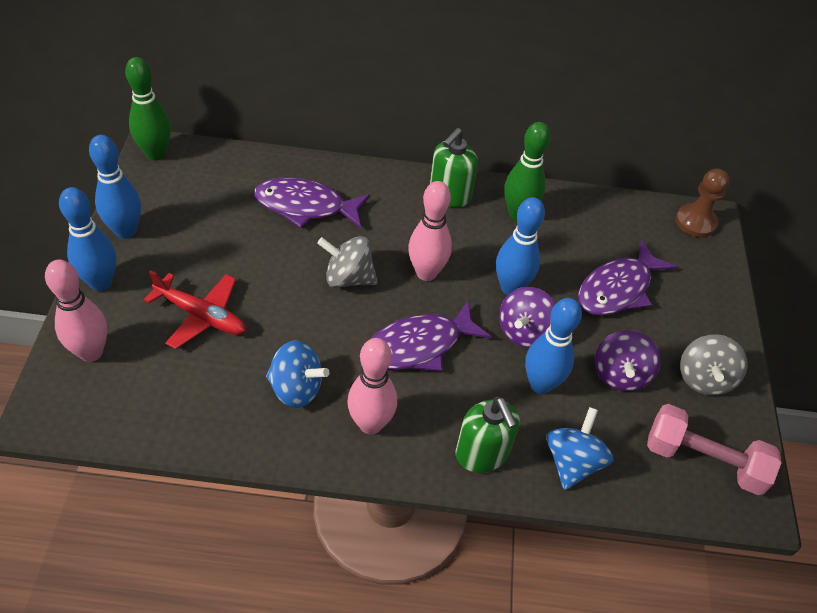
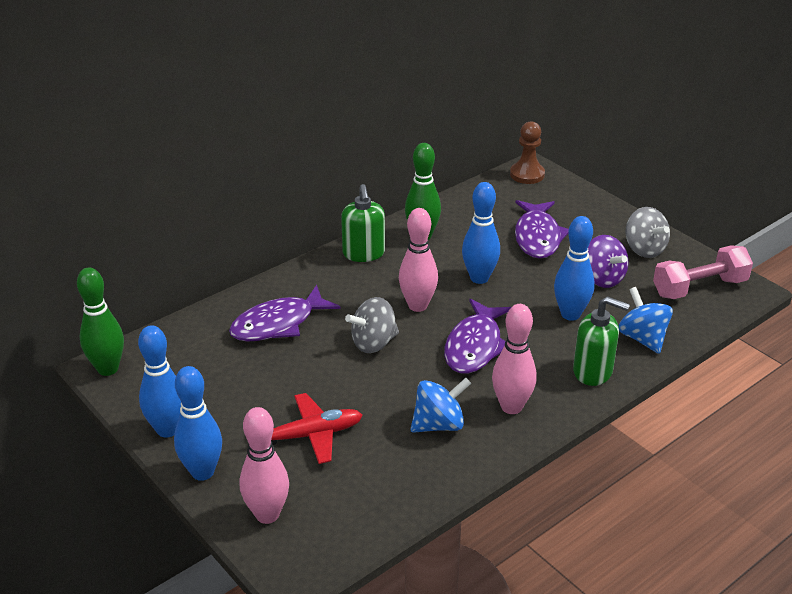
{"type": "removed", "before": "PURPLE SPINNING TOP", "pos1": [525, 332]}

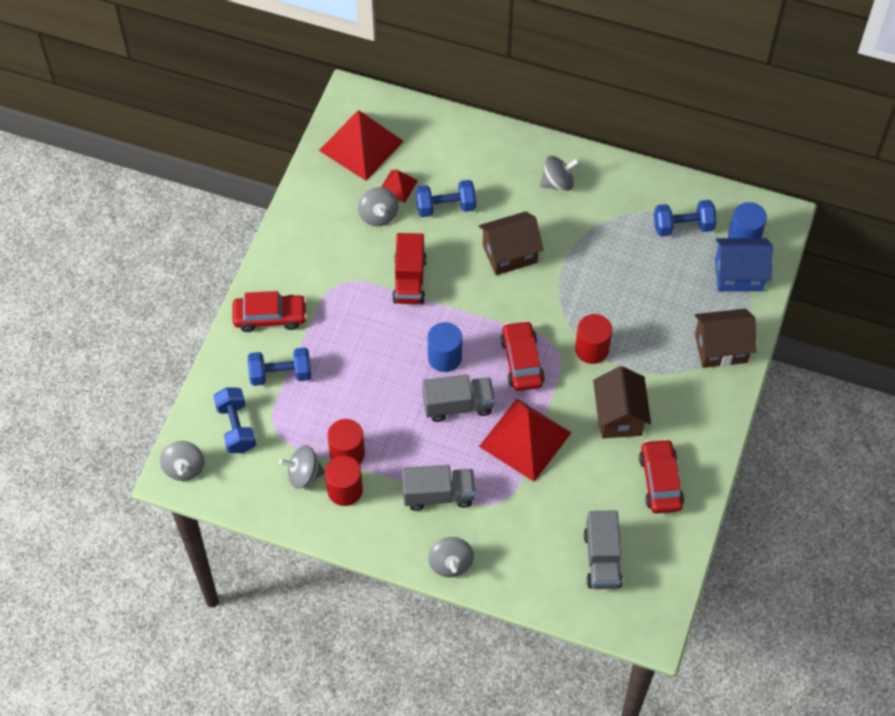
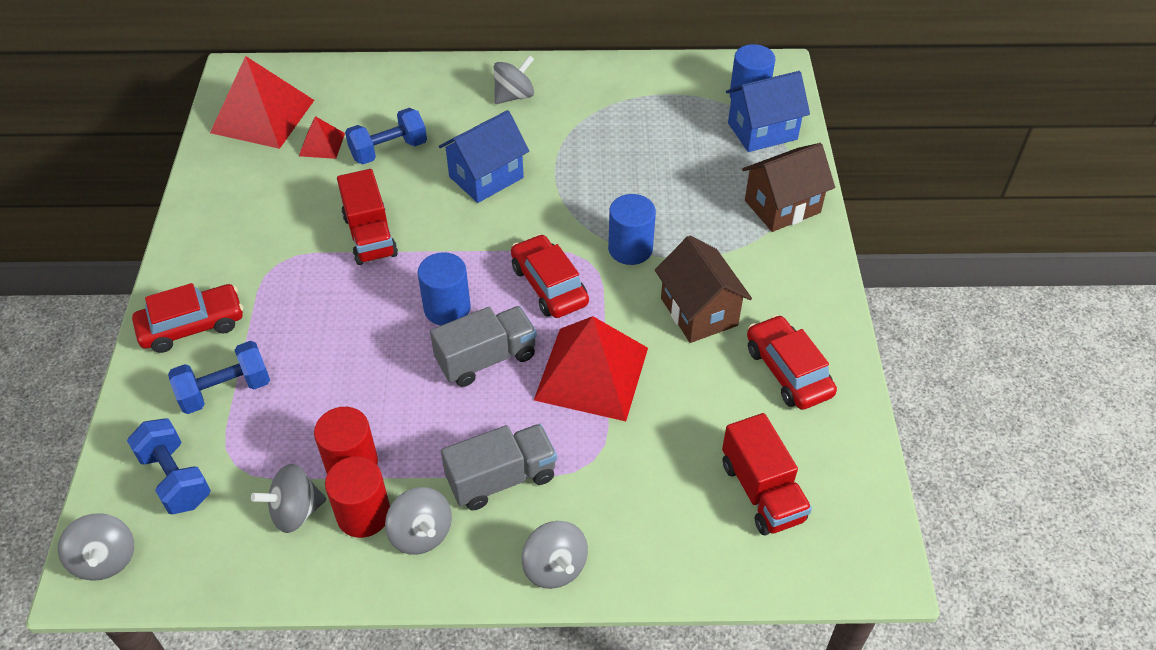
{"type": "moved", "before": "GREY SPINNING TOP", "pos1": [378, 215], "pos2": [421, 534]}
{"type": "recoloured", "before": "BROWN HOUSE", "after": "BLUE HOUSE", "pos1": [509, 254], "pos2": [486, 177]}
{"type": "recoloured", "before": "RED CYLINDER", "after": "BLUE CYLINDER", "pos1": [591, 349], "pos2": [630, 249]}
{"type": "recoloured", "before": "GREY TRUCK", "after": "RED TRUCK", "pos1": [602, 559], "pos2": [761, 492]}
{"type": "removed", "before": "BLUE DUMBBELL", "pos1": [683, 226]}

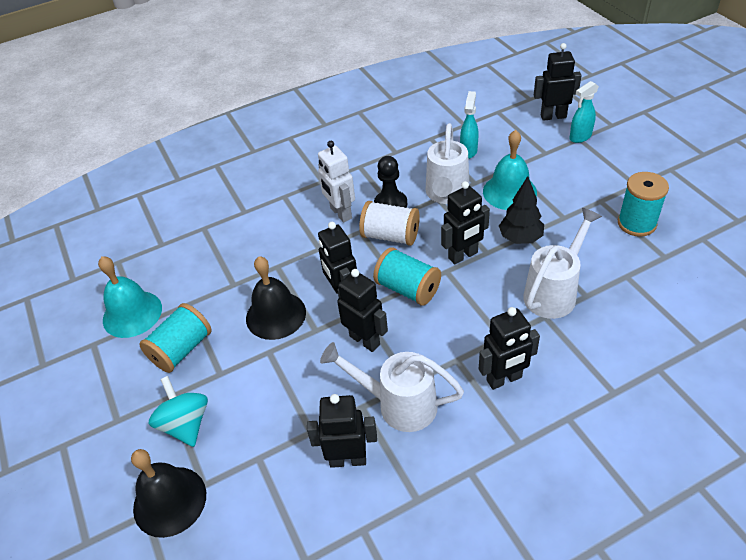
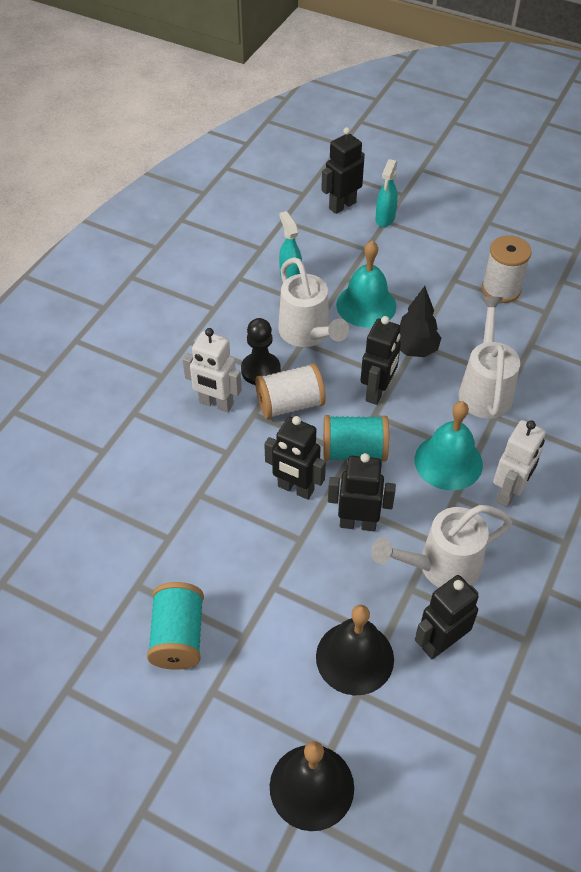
{"type": "moved", "before": "BLACK BELL", "pos1": [276, 315], "pos2": [355, 657]}
{"type": "moved", "before": "TURQUOISE BELL", "pos1": [132, 314], "pos2": [448, 462]}
{"type": "recoloured", "before": "TURQUOISE SPOOL", "after": "WHITE SPOOL", "pos1": [636, 223], "pos2": [501, 289]}
{"type": "recoloured", "before": "BLACK ROBOT", "after": "WHITE ROBOT", "pos1": [504, 379], "pos2": [509, 492]}
{"type": "removed", "before": "TURQUOISE SPINNING TOP", "pos1": [185, 424]}

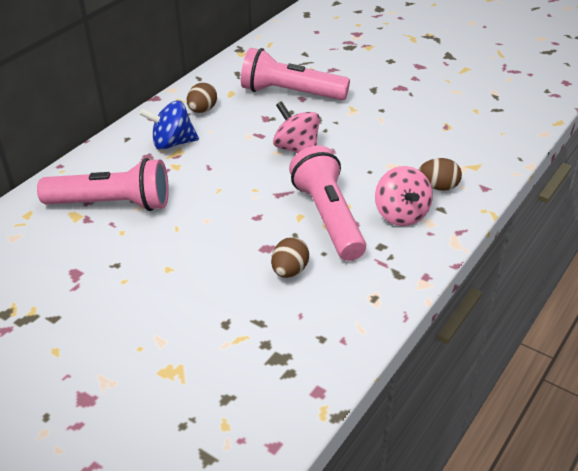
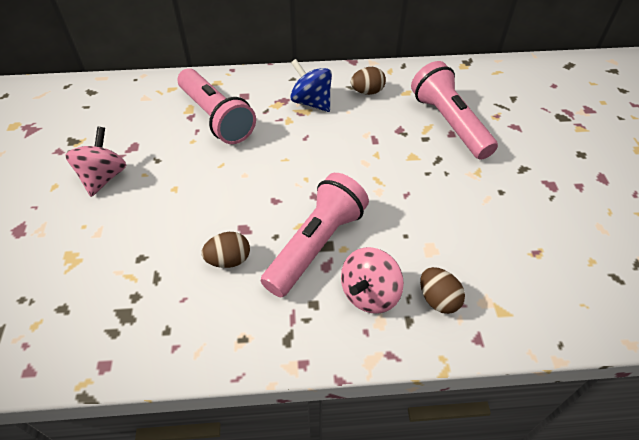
{"type": "moved", "before": "PINK SPINNING TOP", "pos1": [297, 149], "pos2": [103, 177]}

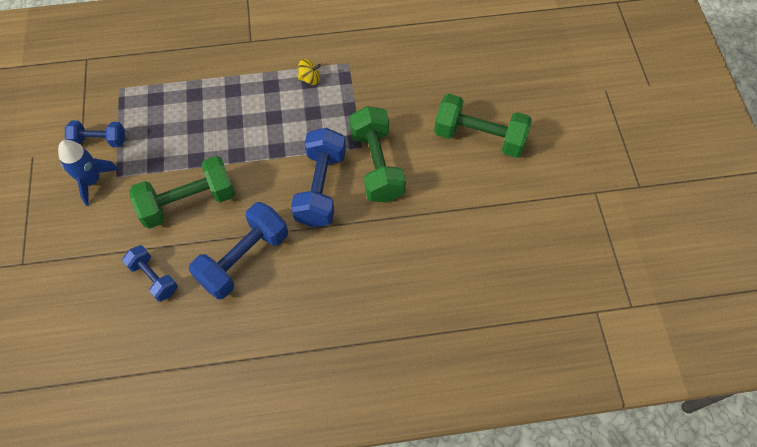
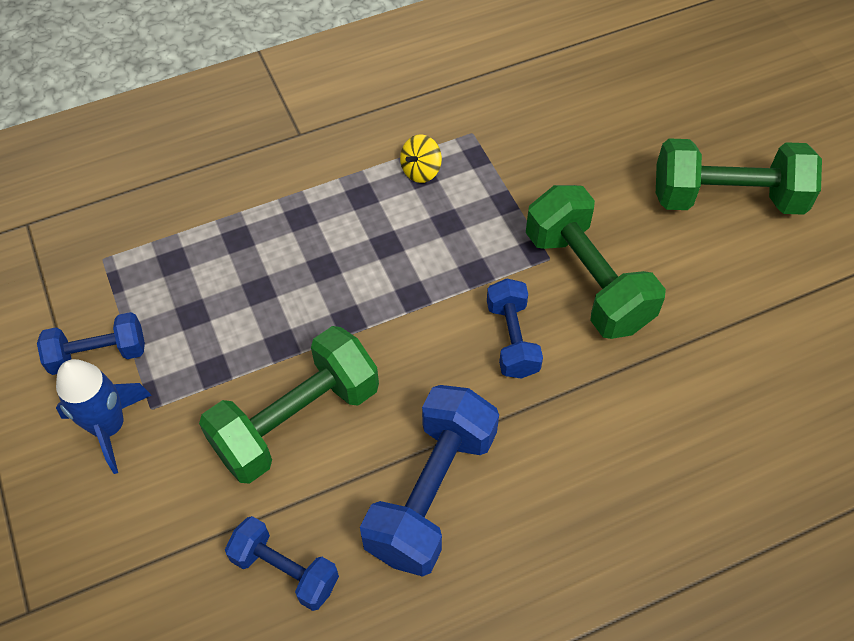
{"type": "turned", "before": "YELLOW SPINNING TOP", "pos1": [310, 79], "pos2": [421, 170], "turn": 150}
{"type": "resized", "before": "BLUE DUMBBELL", "pos1": [320, 188], "pos2": [512, 339], "scale": 0.59}

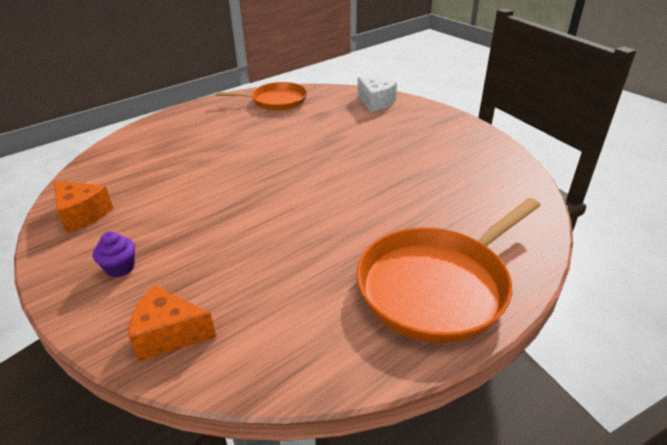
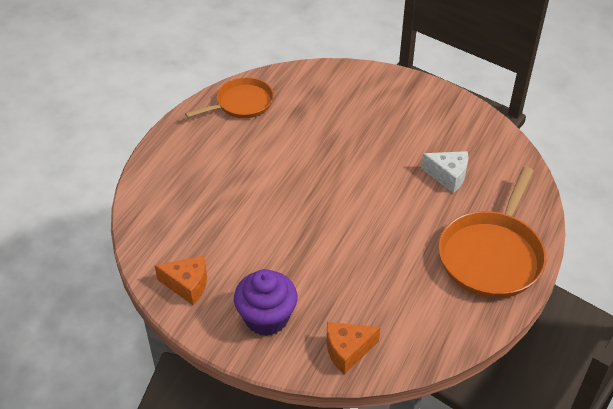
{"type": "resized", "before": "PURPLE CUPCAKE", "pos1": [120, 268], "pos2": [266, 318], "scale": 1.98}
{"type": "moved", "before": "WHITE CHEESE", "pos1": [375, 103], "pos2": [448, 176]}

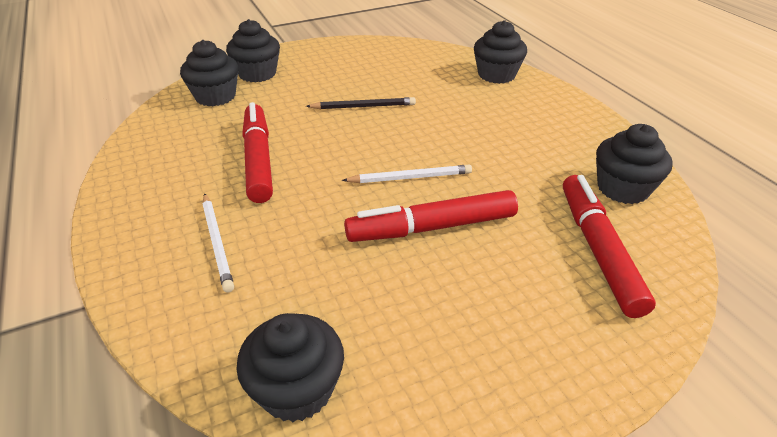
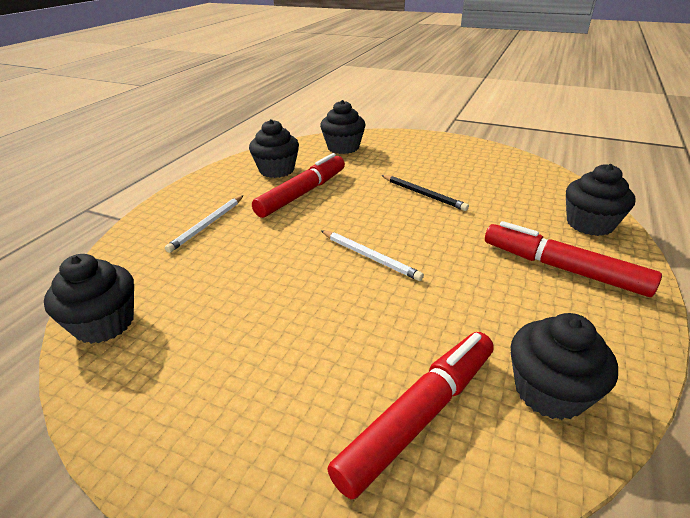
{"type": "moved", "before": "BLACK CUPCAKE", "pos1": [257, 74], "pos2": [276, 170]}
{"type": "moved", "before": "RED MARKER", "pos1": [432, 227], "pos2": [562, 268]}

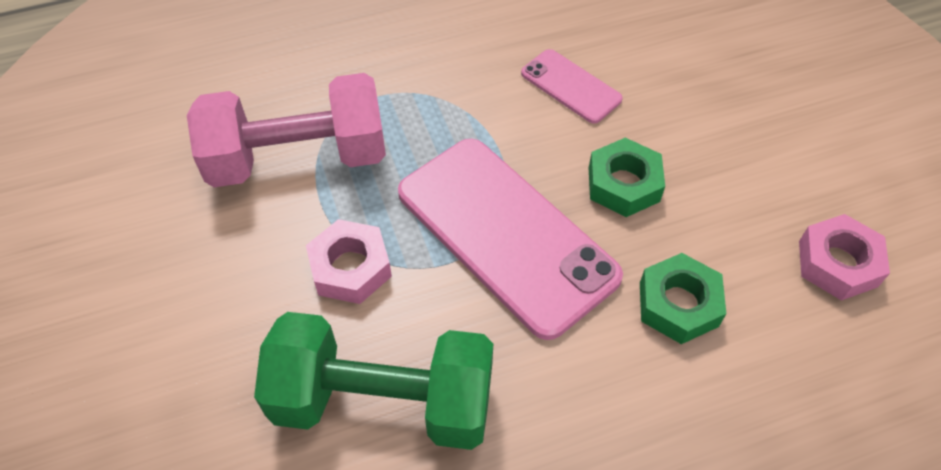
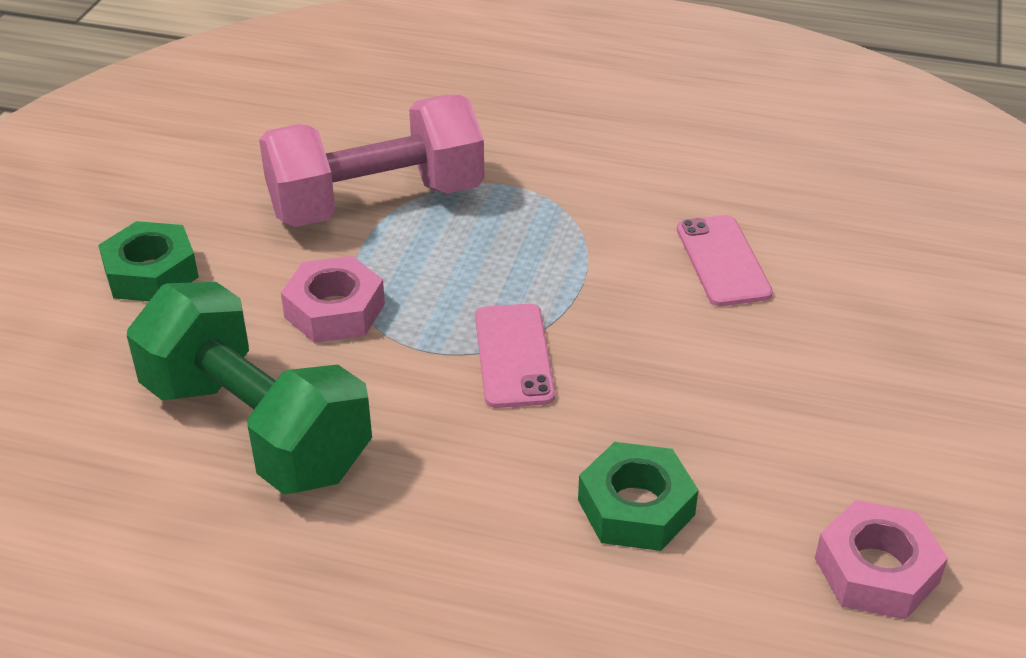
{"type": "moved", "before": "GREEN NUT", "pos1": [623, 184], "pos2": [151, 273]}
{"type": "turned", "before": "PINK DUMBBELL", "pos1": [298, 158], "pos2": [376, 202], "turn": -45}
{"type": "resized", "before": "PINK PHONE", "pos1": [506, 234], "pos2": [514, 356], "scale": 0.49}

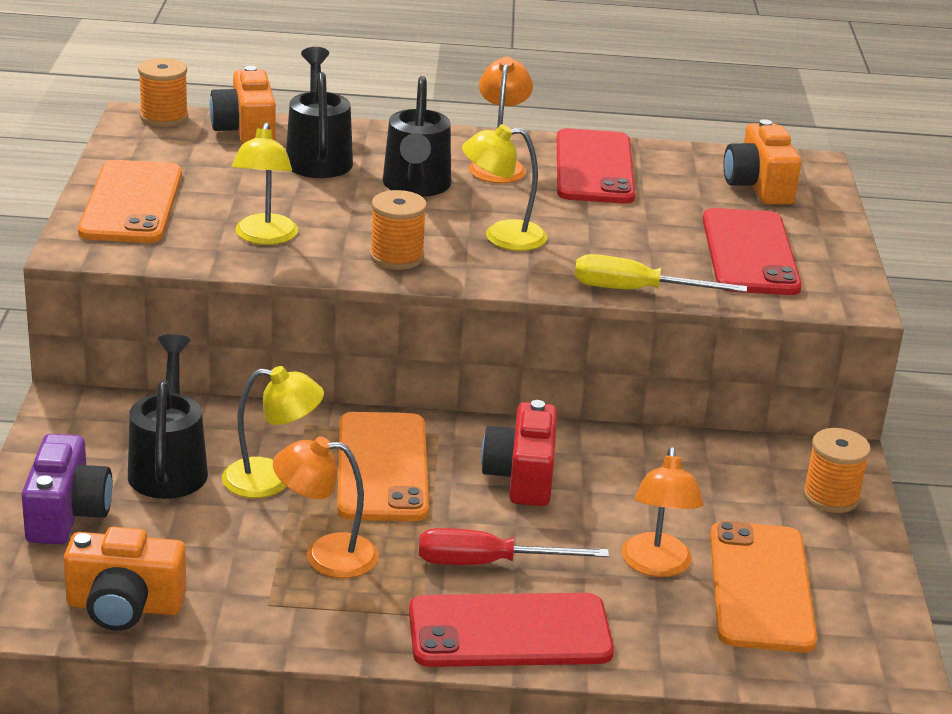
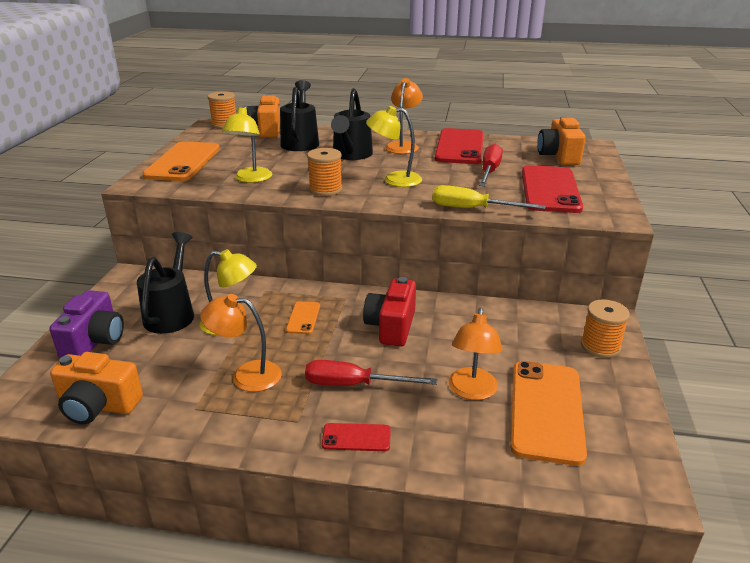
{"type": "resized", "before": "ORANGE PHONE", "pos1": [382, 467], "pos2": [303, 318], "scale": 0.47}
{"type": "resized", "before": "RED PHONE", "pos1": [509, 631], "pos2": [356, 437], "scale": 0.47}
{"type": "added", "after": "RED SCREWDRIVER", "pos2": [489, 171]}

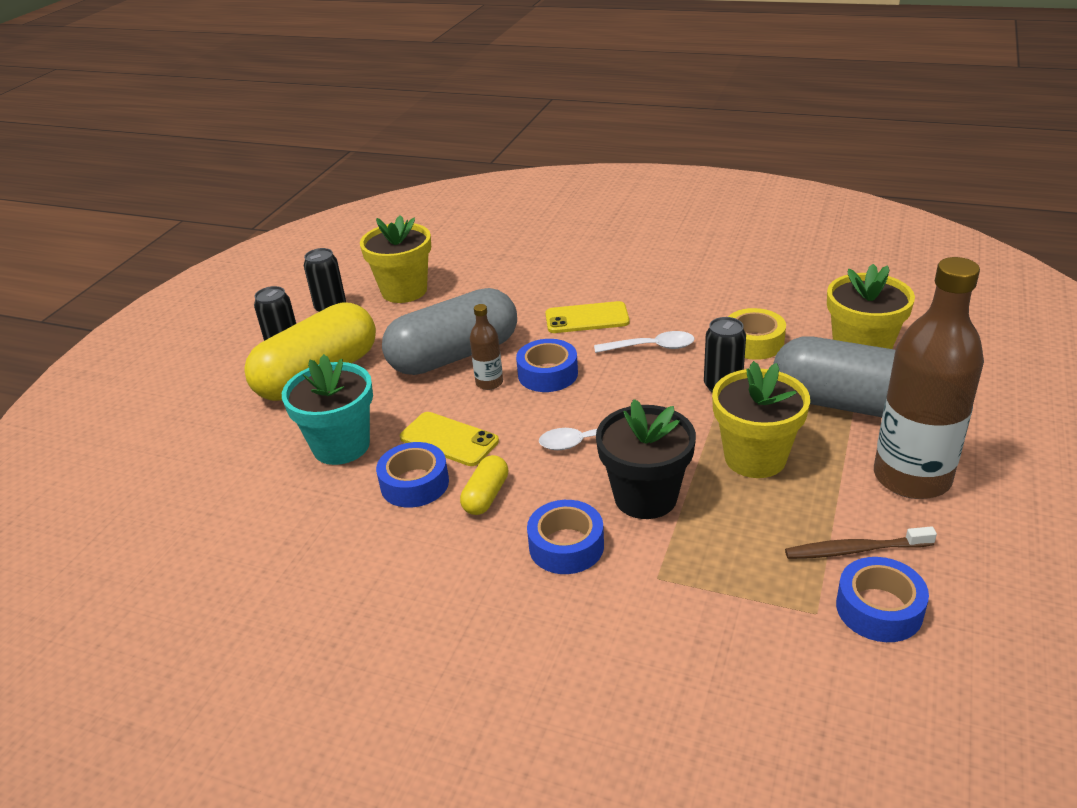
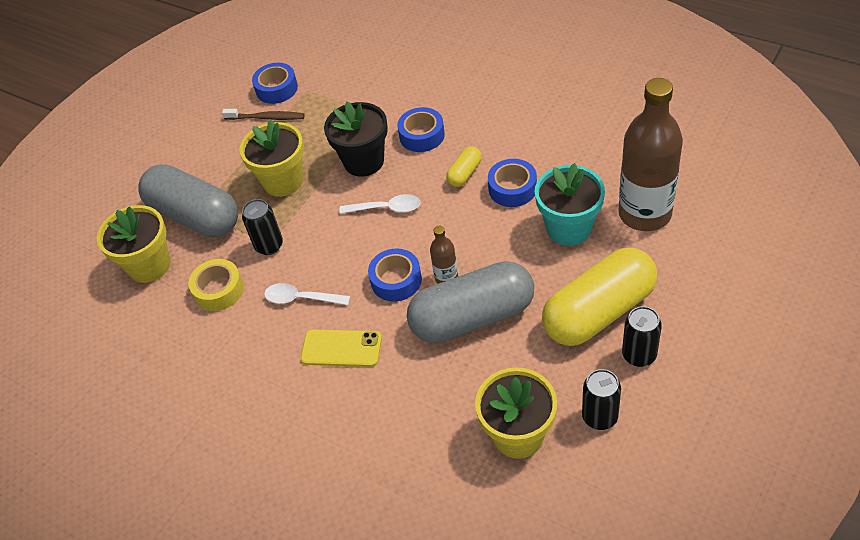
{"type": "moved", "before": "BROWN BOTTLE", "pos1": [912, 477], "pos2": [644, 214]}
{"type": "removed", "before": "YELLOW PHONE", "pos1": [449, 439]}

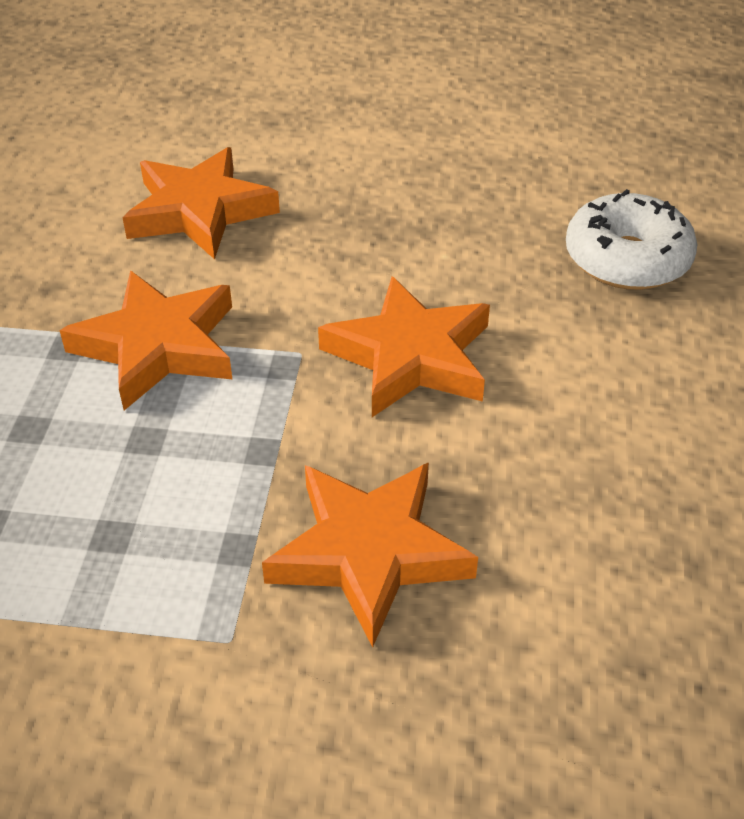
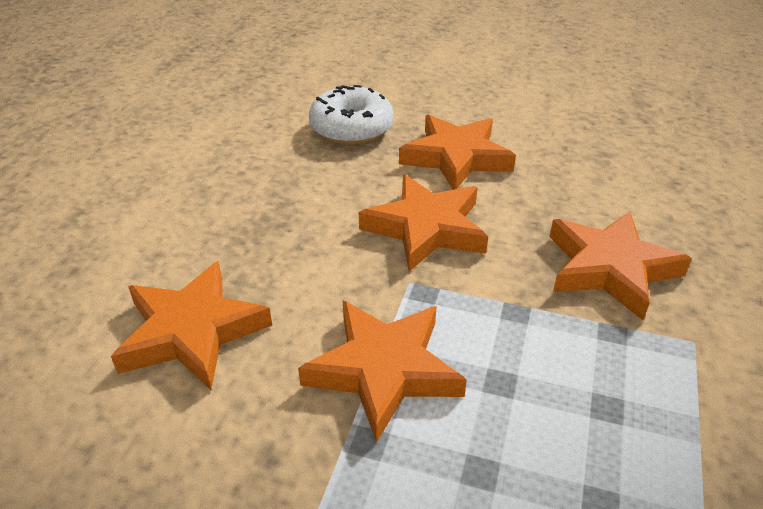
{"type": "added", "after": "ORANGE STAR", "pos2": [456, 157]}

